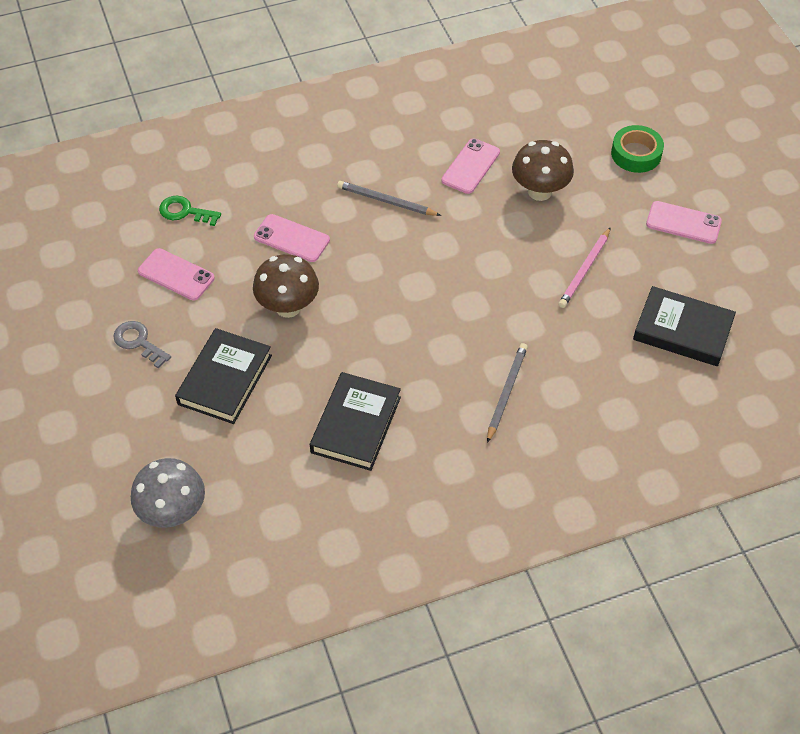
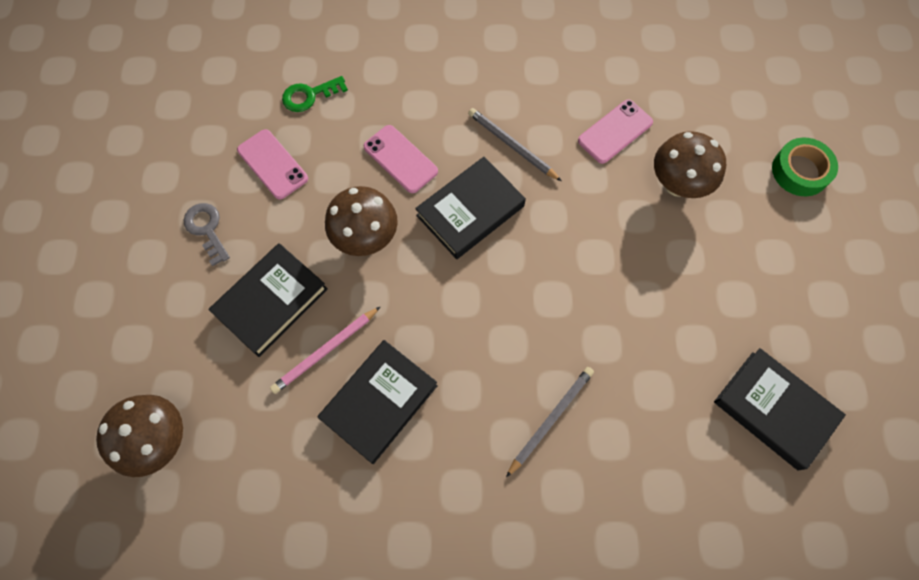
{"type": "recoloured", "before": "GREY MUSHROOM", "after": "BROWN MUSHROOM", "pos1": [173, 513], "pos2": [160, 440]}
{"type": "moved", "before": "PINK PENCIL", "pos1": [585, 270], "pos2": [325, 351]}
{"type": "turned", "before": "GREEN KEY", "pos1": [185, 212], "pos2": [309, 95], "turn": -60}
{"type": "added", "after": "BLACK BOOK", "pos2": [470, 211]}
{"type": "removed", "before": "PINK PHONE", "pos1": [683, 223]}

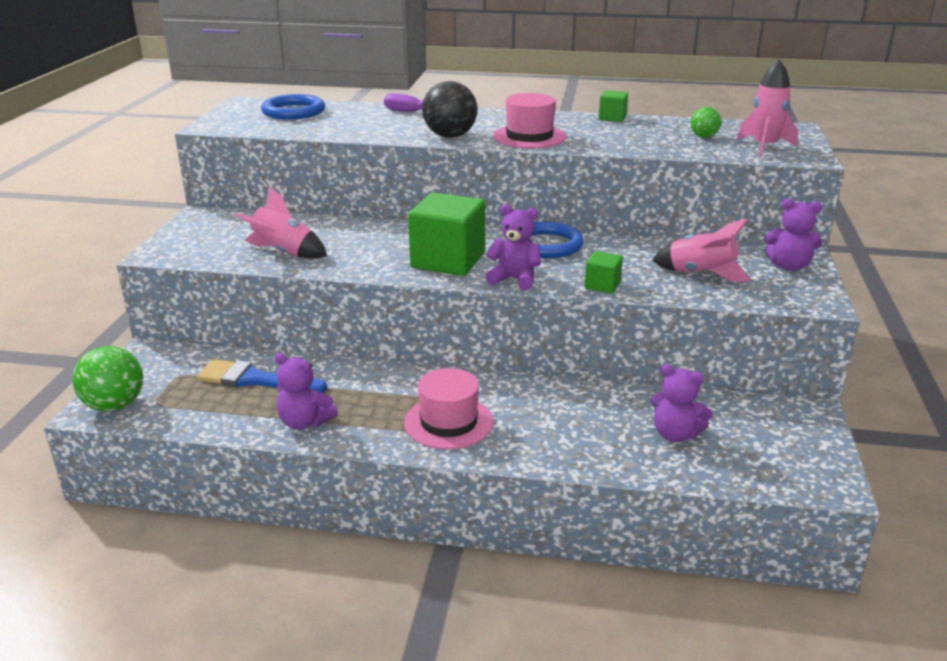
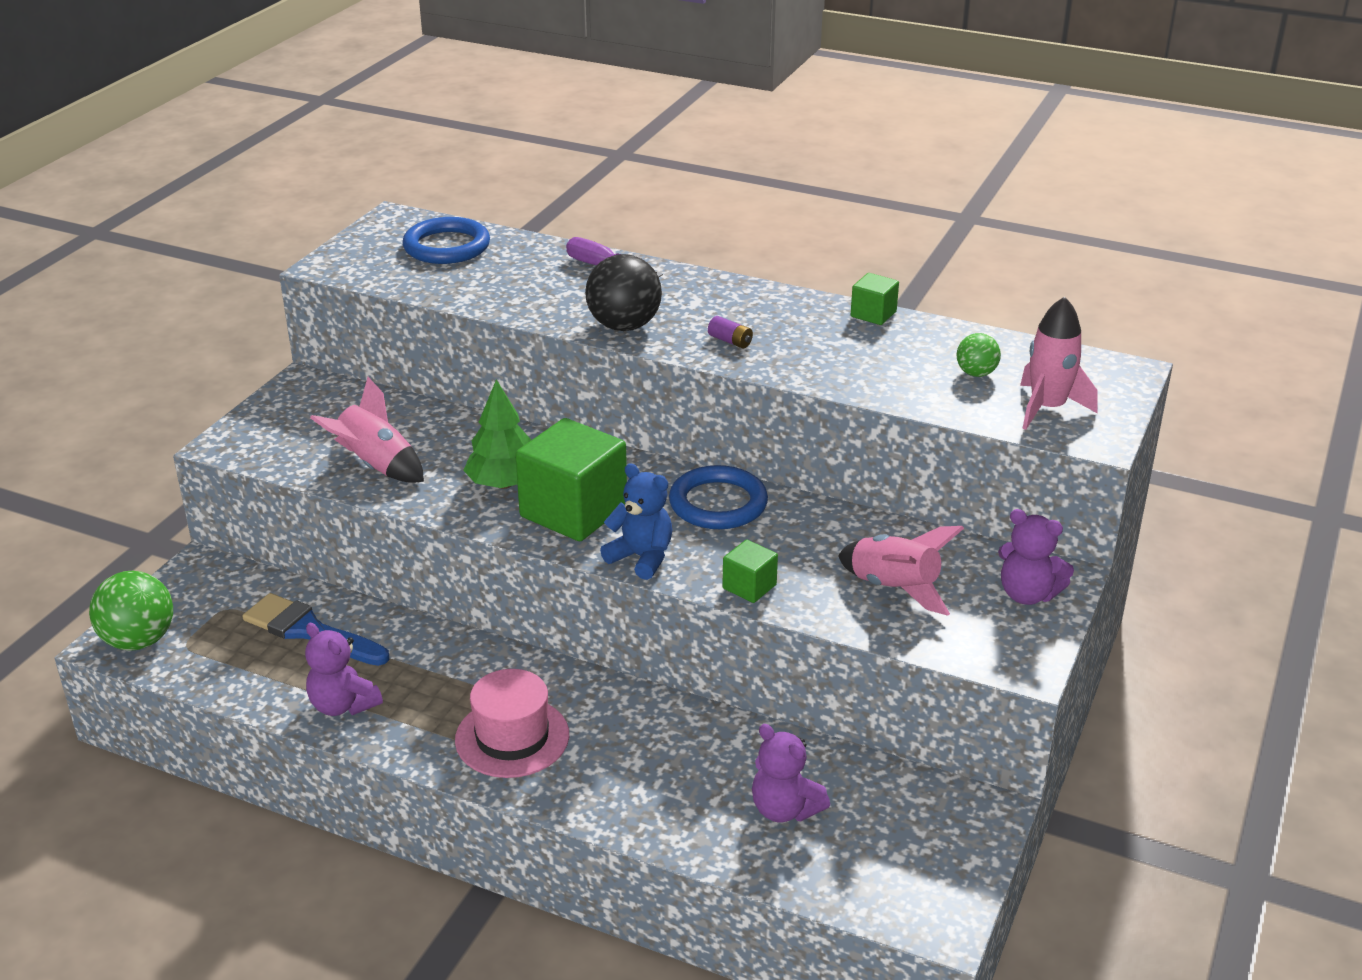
{"type": "added", "after": "GREEN TREE", "pos2": [504, 484]}
{"type": "recoloured", "before": "PURPLE TEDDY BEAR", "after": "BLUE TEDDY BEAR", "pos1": [514, 279], "pos2": [641, 557]}
{"type": "replaced", "before": "PINK HAT", "after": "PURPLE BATTERY", "pos1": [529, 137], "pos2": [730, 341]}

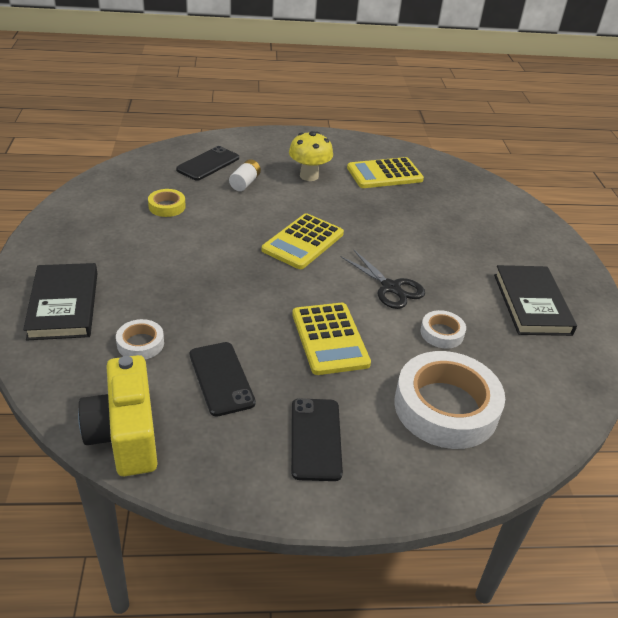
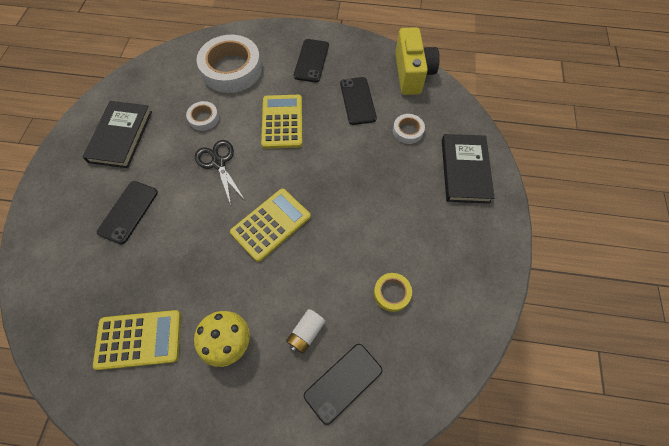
{"type": "added", "after": "BLACK PHONE", "pos2": [128, 212]}

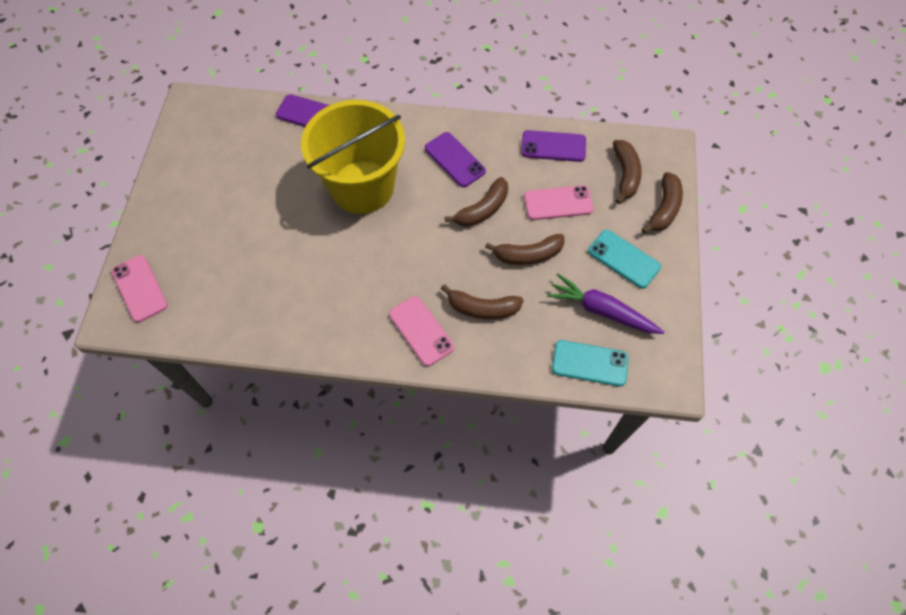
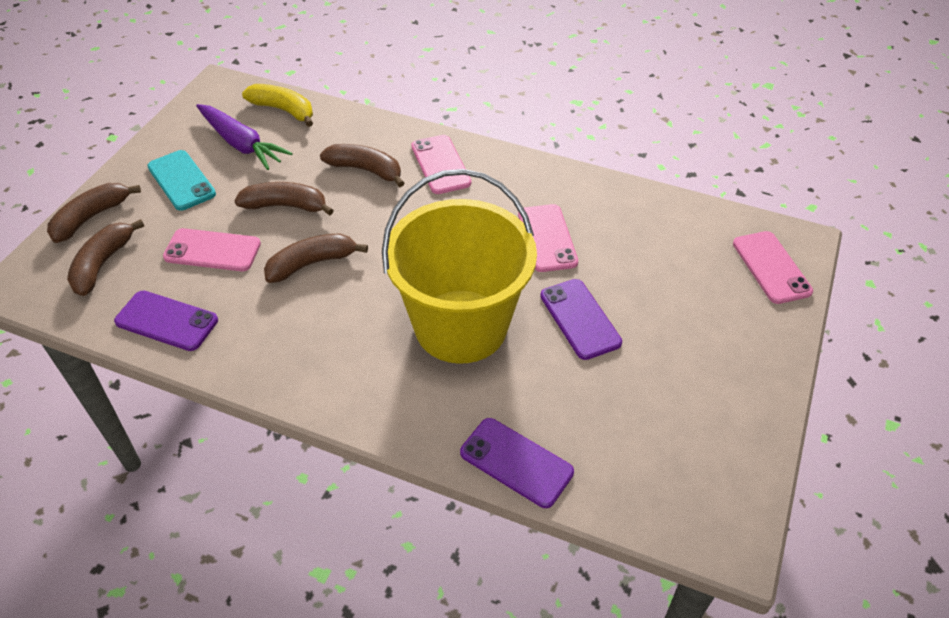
{"type": "replaced", "before": "TURQUOISE PHONE", "after": "YELLOW BANANA", "pos1": [589, 363], "pos2": [284, 110]}
{"type": "added", "after": "PINK PHONE", "pos2": [547, 238]}
{"type": "moved", "before": "PURPLE PHONE", "pos1": [454, 160], "pos2": [580, 319]}

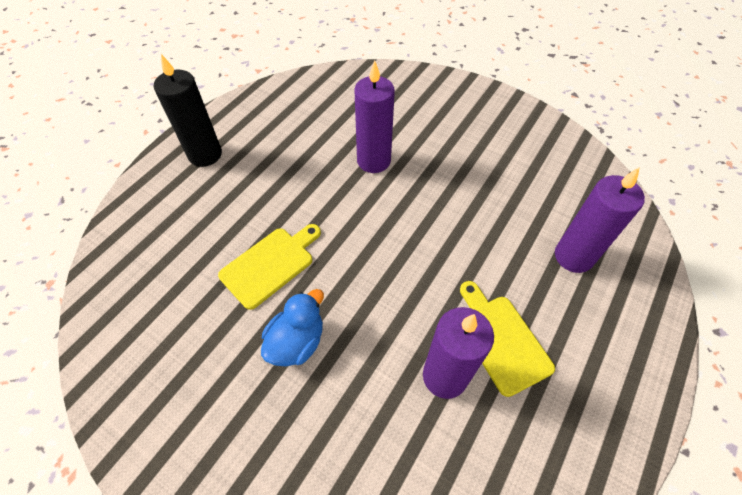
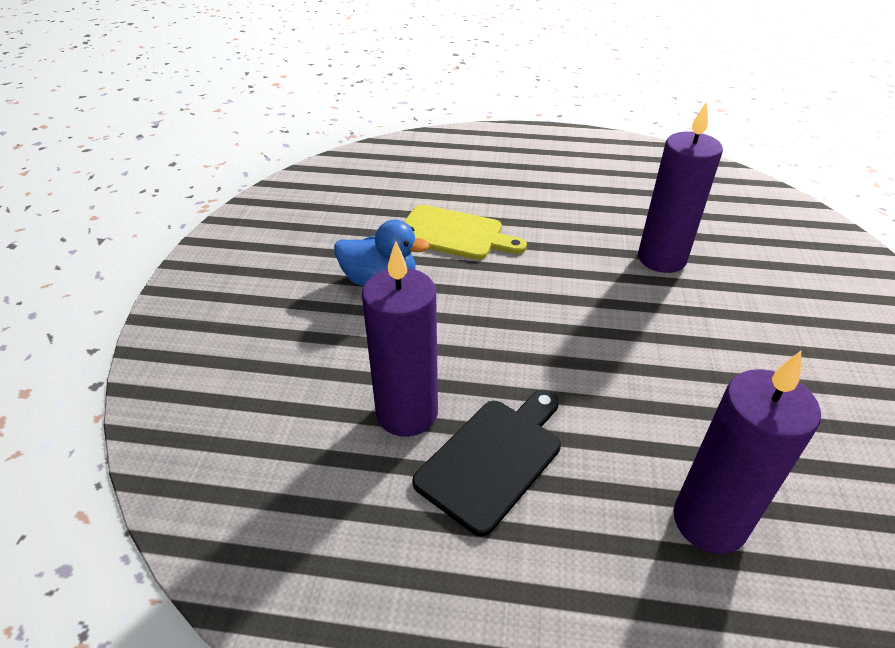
{"type": "recoloured", "before": "YELLOW CUTTING BOARD", "after": "BLACK CUTTING BOARD", "pos1": [500, 339], "pos2": [493, 458]}
{"type": "removed", "before": "BLACK CANDLE", "pos1": [205, 155]}

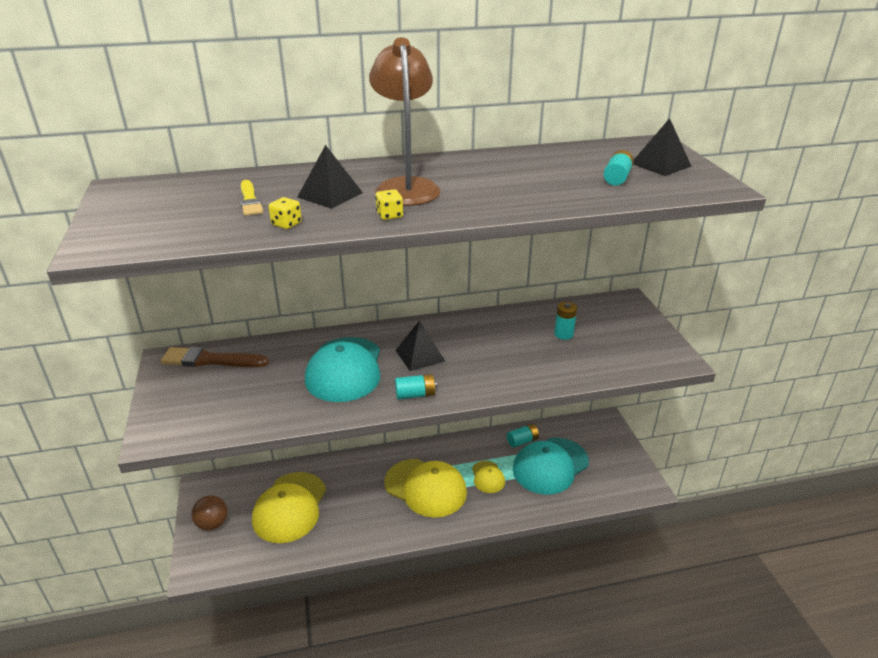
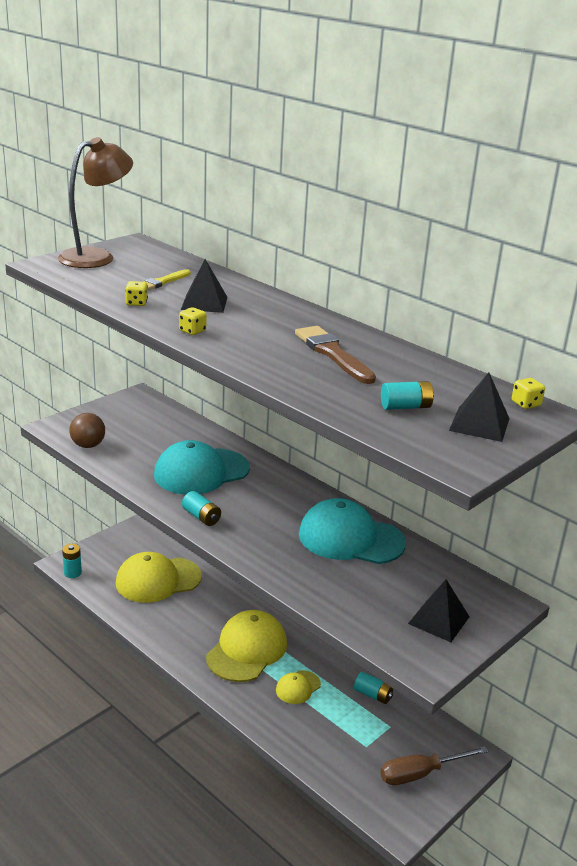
{"type": "moved", "before": "BROWN LAMP", "pos1": [406, 187], "pos2": [96, 257]}
{"type": "moved", "before": "TURQUOISE BATTERY", "pos1": [563, 334], "pos2": [72, 573]}
{"type": "moved", "before": "BROWN BALL", "pos1": [212, 524], "pos2": [88, 445]}
{"type": "turned", "before": "YELLOW CAP", "pos1": [425, 488], "pos2": [247, 650], "turn": -150}
{"type": "moved", "before": "BROWN BRUSH", "pos1": [210, 360], "pos2": [332, 353]}
{"type": "moved", "before": "TURQUOISE CAP", "pos1": [550, 466], "pos2": [351, 538]}
{"type": "added", "after": "BROWN SCREWDRIVER", "pos2": [420, 773]}
{"type": "moved", "before": "BLACK PYRAMID", "pos1": [420, 355], "pos2": [438, 620]}
{"type": "added", "after": "YELLOW DICE", "pos2": [526, 404]}

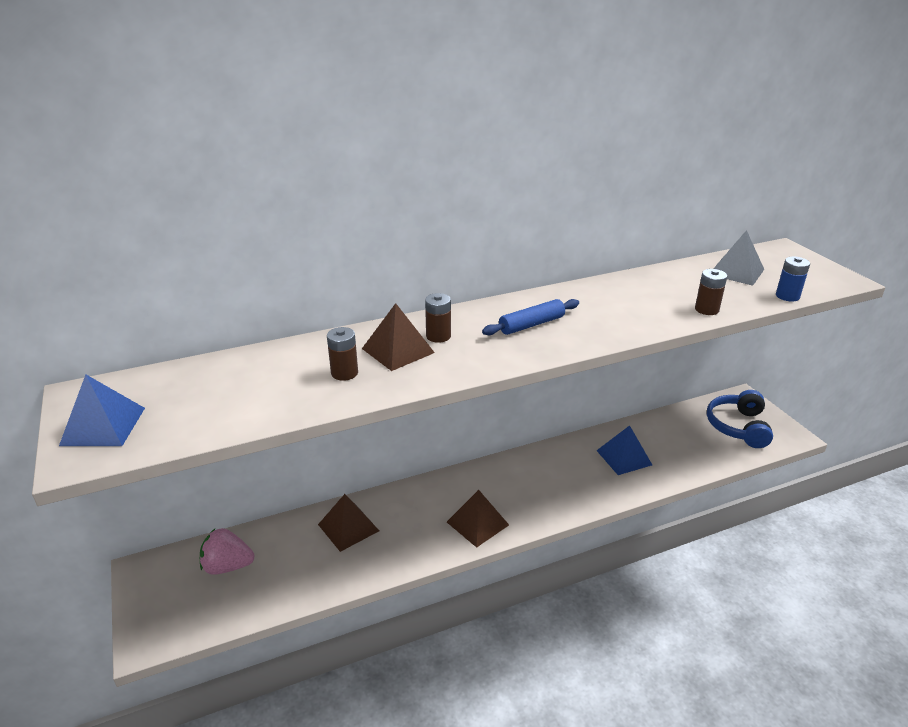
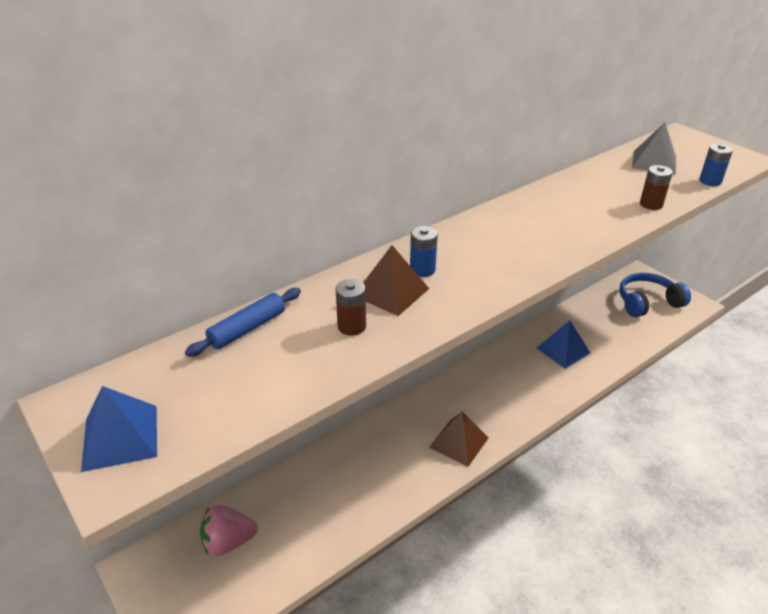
{"type": "moved", "before": "BLUE ROLLING PIN", "pos1": [531, 325], "pos2": [247, 329]}
{"type": "recoloured", "before": "BROWN BATTERY", "after": "BLUE BATTERY", "pos1": [438, 336], "pos2": [422, 270]}
{"type": "turned", "before": "BLUE HEADPHONES", "pos1": [738, 427], "pos2": [647, 303], "turn": 75}
{"type": "removed", "before": "BROWN PYRAMID", "pos1": [348, 527]}

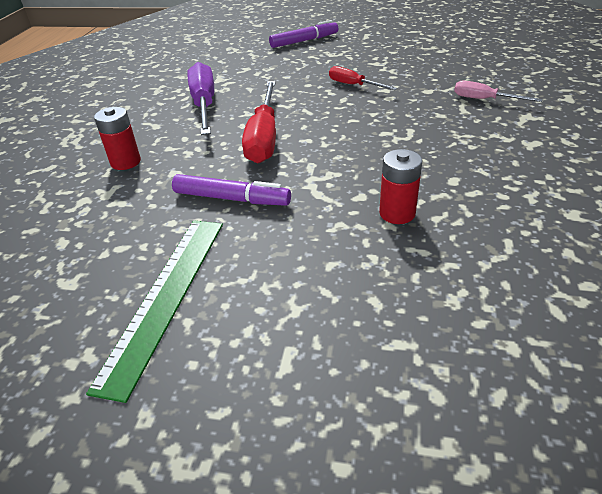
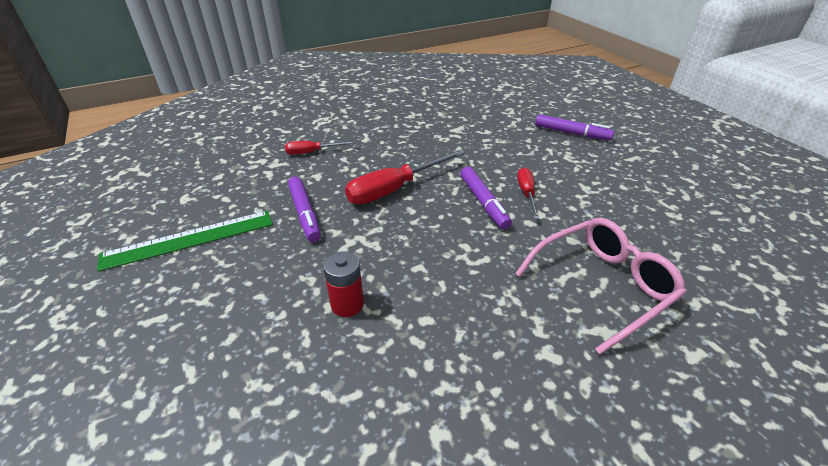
{"type": "replaced", "before": "RED BATTERY", "after": "RED SCREWDRIVER", "pos1": [125, 162], "pos2": [312, 152]}
{"type": "added", "after": "PURPLE MARKER", "pos2": [483, 202]}
{"type": "replaced", "before": "PINK SCREWDRIVER", "after": "PINK GLASSES", "pos1": [484, 100], "pos2": [602, 285]}
{"type": "removed", "before": "PURPLE SCREWDRIVER", "pos1": [204, 105]}

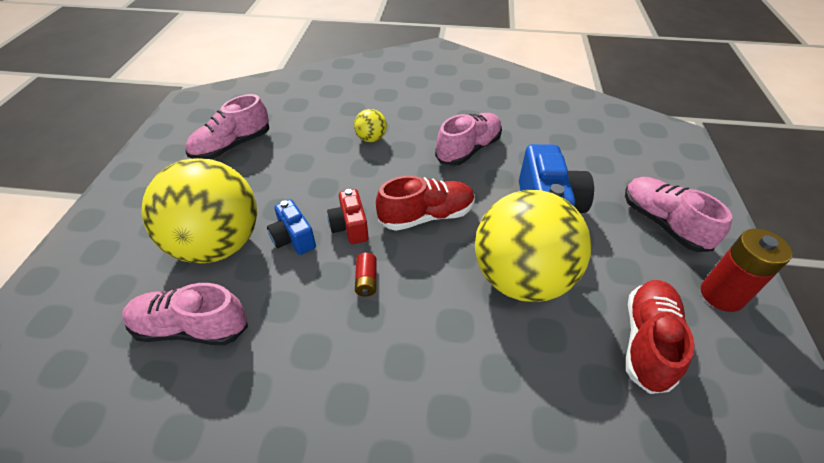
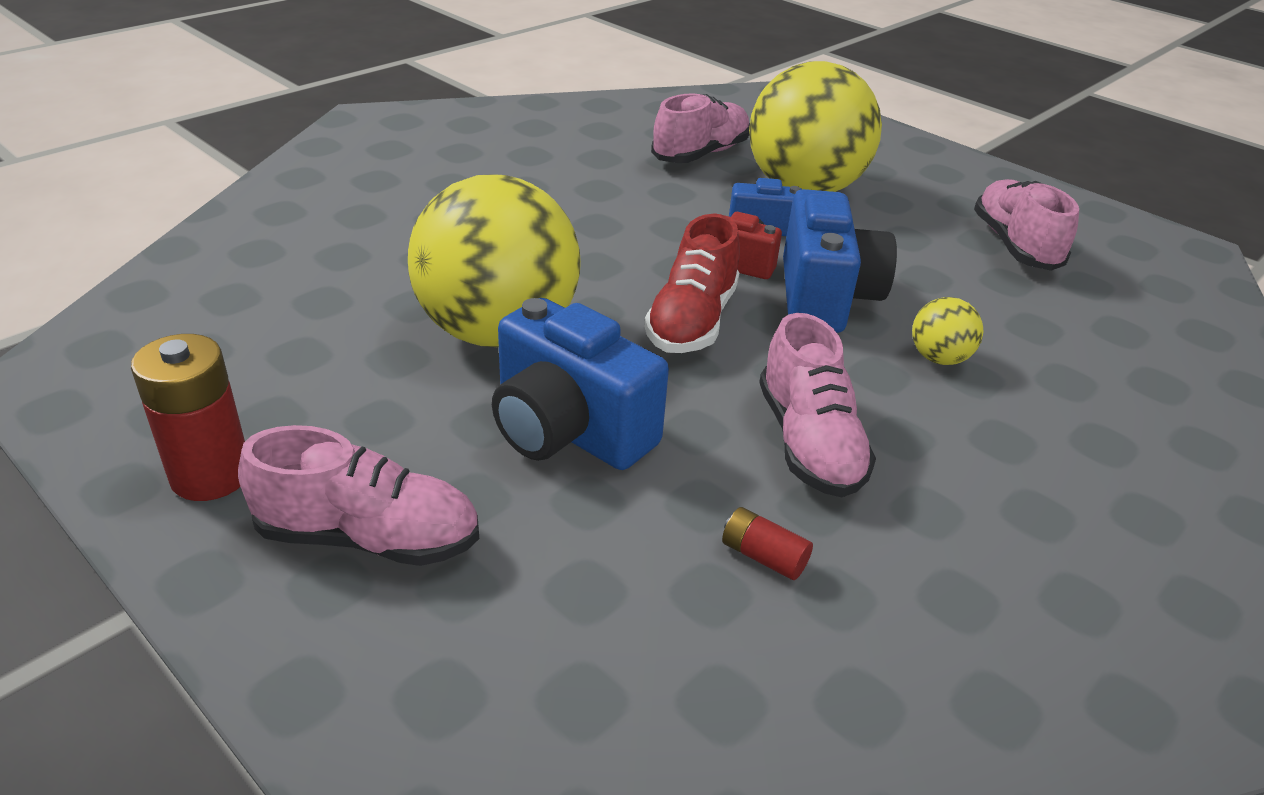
{"type": "moved", "before": "RED BATTERY", "pos1": [366, 280], "pos2": [763, 556]}
{"type": "added", "after": "BLUE CAMERA", "pos2": [825, 297]}
{"type": "removed", "before": "RED SHOE", "pos1": [647, 341]}

